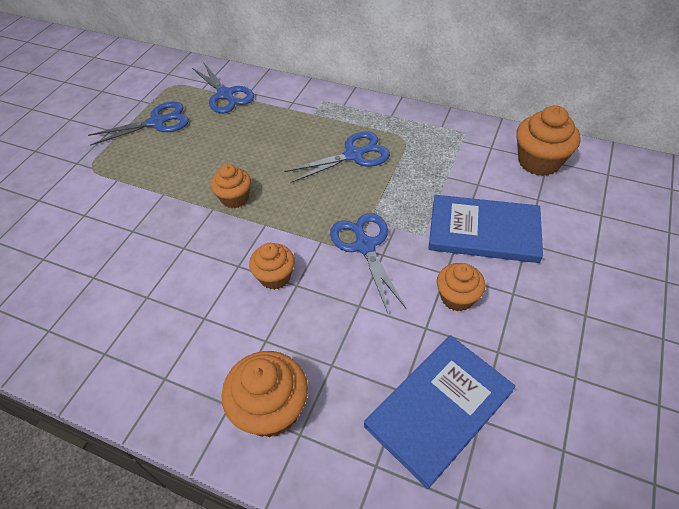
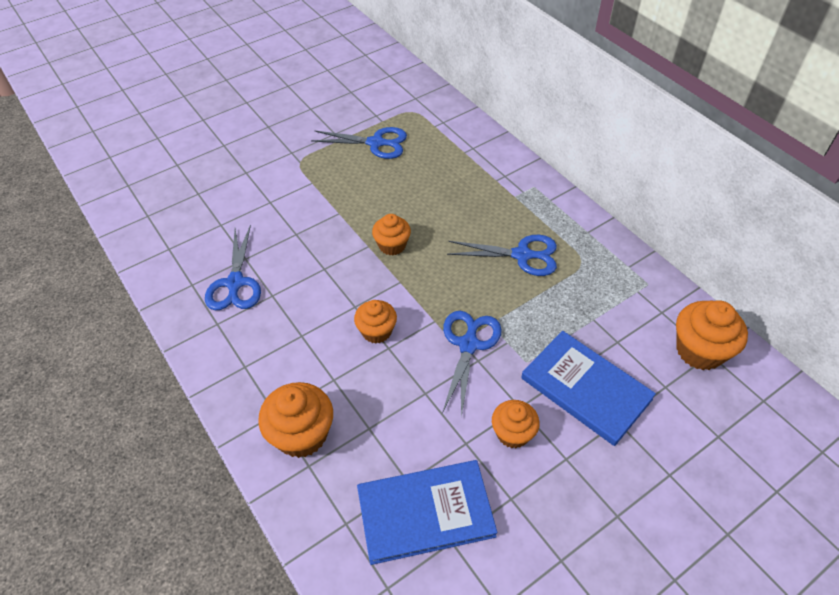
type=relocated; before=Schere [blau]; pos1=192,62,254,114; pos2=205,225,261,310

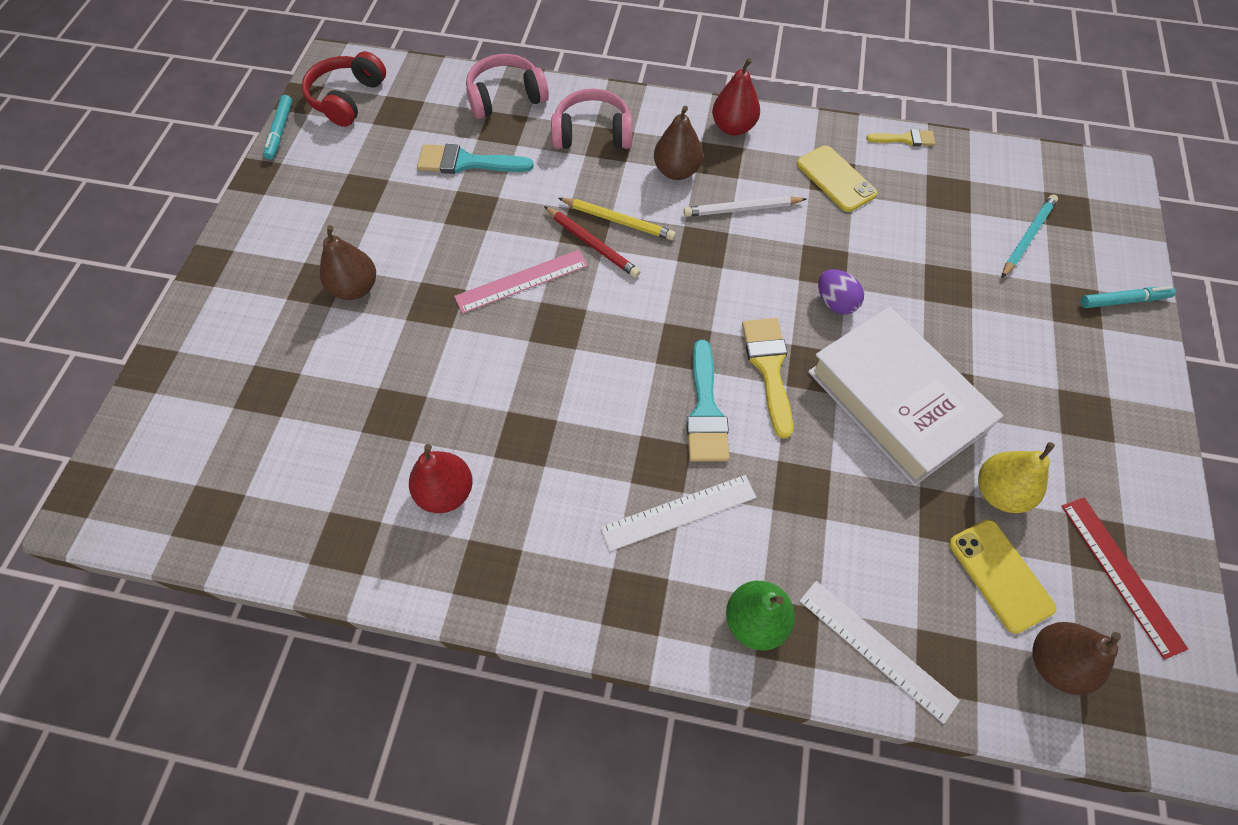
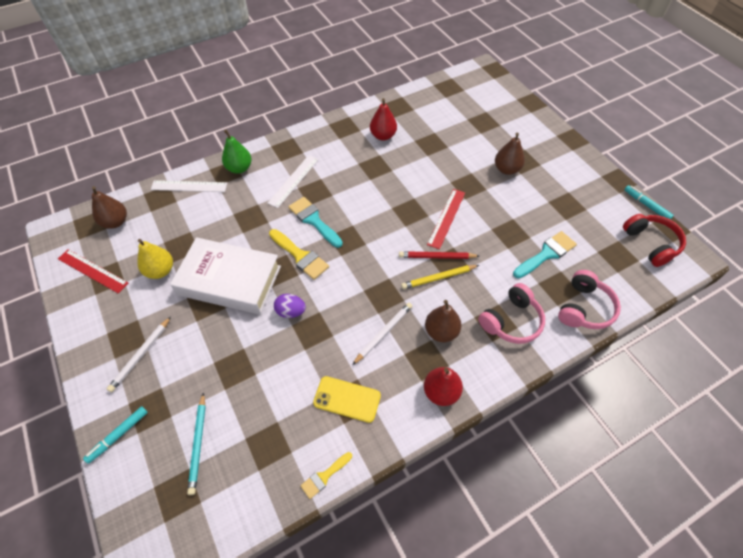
type=colour; before=Lineal [rosa]; after=Lineal [rot]; pos1=454,250,588,314; pos2=427,189,465,249
type=missing; before=Handy [gelb]; pos1=949,520,1056,634
type=appeared; after=Bleistift [weiß]; pos2=107,316,171,392

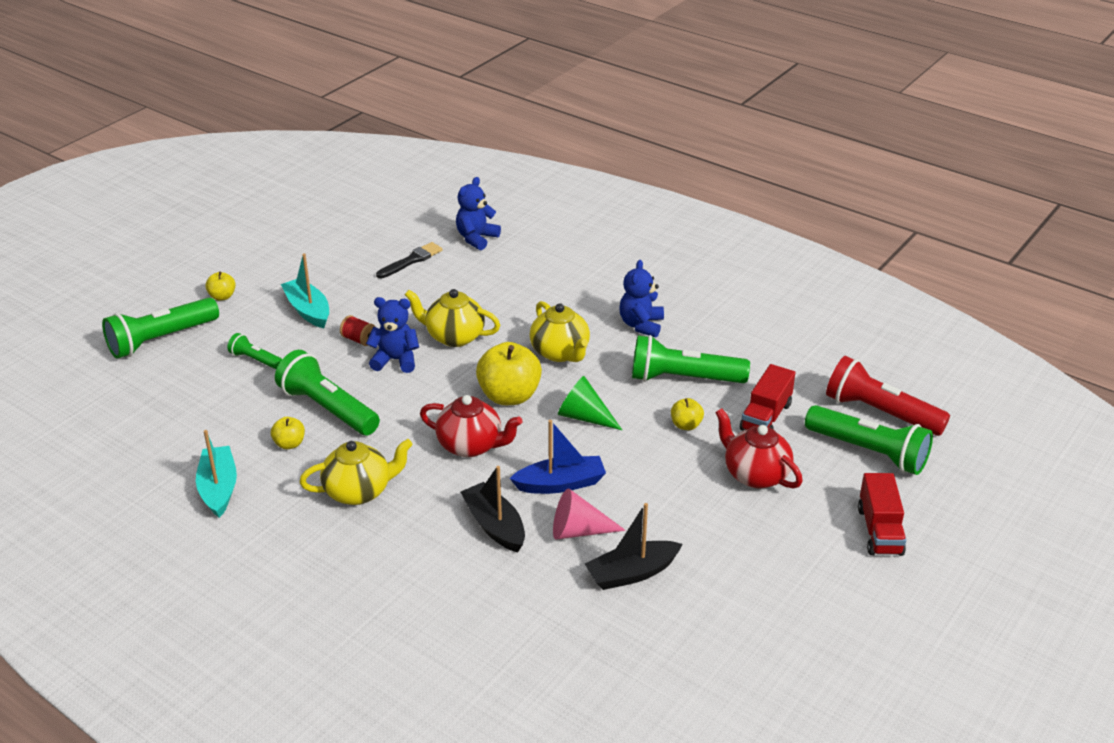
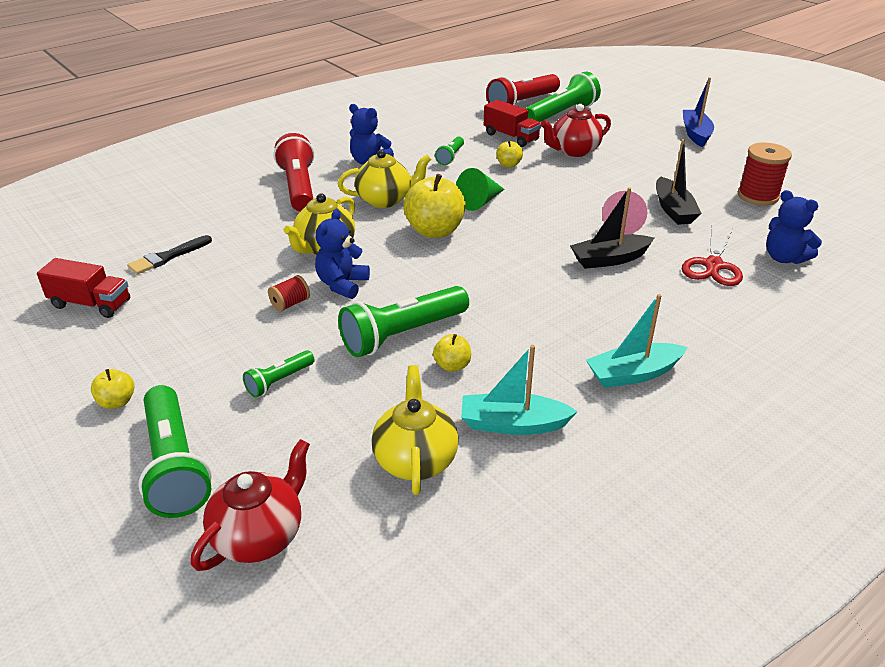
type=relocated; before=Boot [türkis]; pos1=281,253,329,328; pos2=586,294,687,388
type=relocated; before=Teekanne [gelb]; pos1=299,439,413,505; pos2=372,365,459,495
type=spun; before=Pinsel [schwarz]; pos1=376,242,443,278; pos2=127,235,212,274; turn=-105
type=relocated; before=Teekanne [rot]; pos1=420,395,522,457; pos2=191,439,310,571
type=relocated; before=Teddybär [blau]; pos1=456,177,501,250; pos2=766,190,822,264
type=relocated; before=Boot [blau]; pos1=510,420,606,494; pos2=683,77,714,147
type=size; before=Taschenlampe [grün]; pos1=632,335,750,383; pos2=435,137,464,165; scale=0.51
type=relocated; before=Lastwagen [rot]; pos1=858,473,906,556; pos2=37,258,130,318
type=appeared; after=Taschenlampe [rot]; pos2=274,133,314,212
type=appeared; after=Schere [rot]; pos2=682,226,743,286
type=appeared; after=Garnrolle [rot]; pos2=738,143,792,206

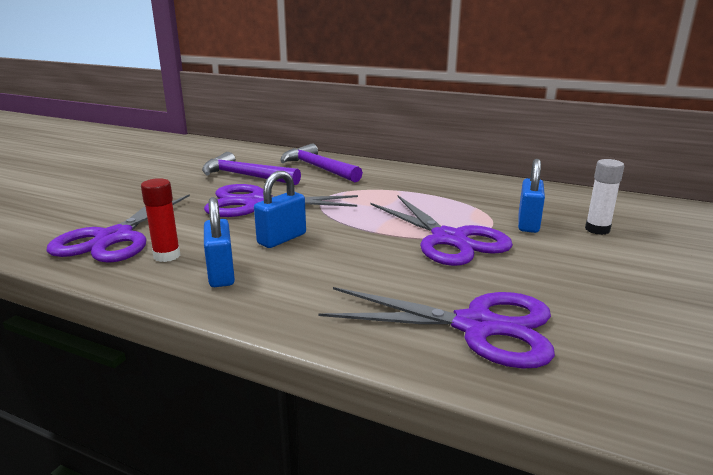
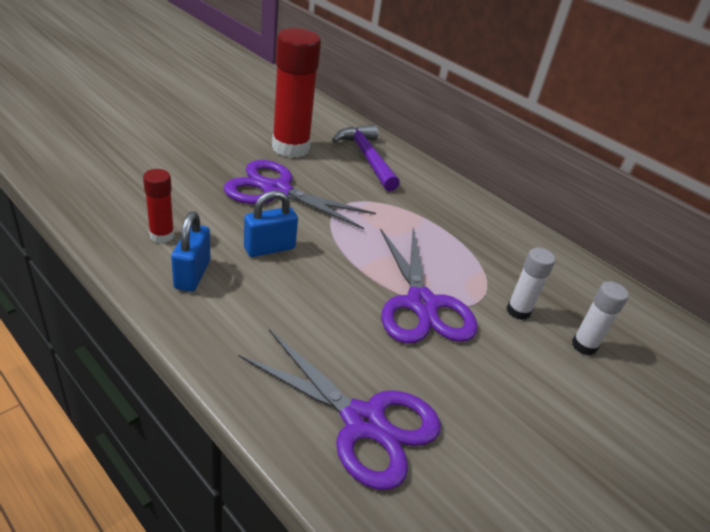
type=missing; before=Schere [lila]; pos1=47,194,190,263
type=exchanged; before=Hammer [lila]; after=Klebestift [rot]; pos1=202,152,301,185; pos2=272,28,321,158
type=exchanged; before=Vorhängeschloss [blau]; after=Klebestift [weiß]; pos1=518,159,545,233; pos2=507,248,555,320

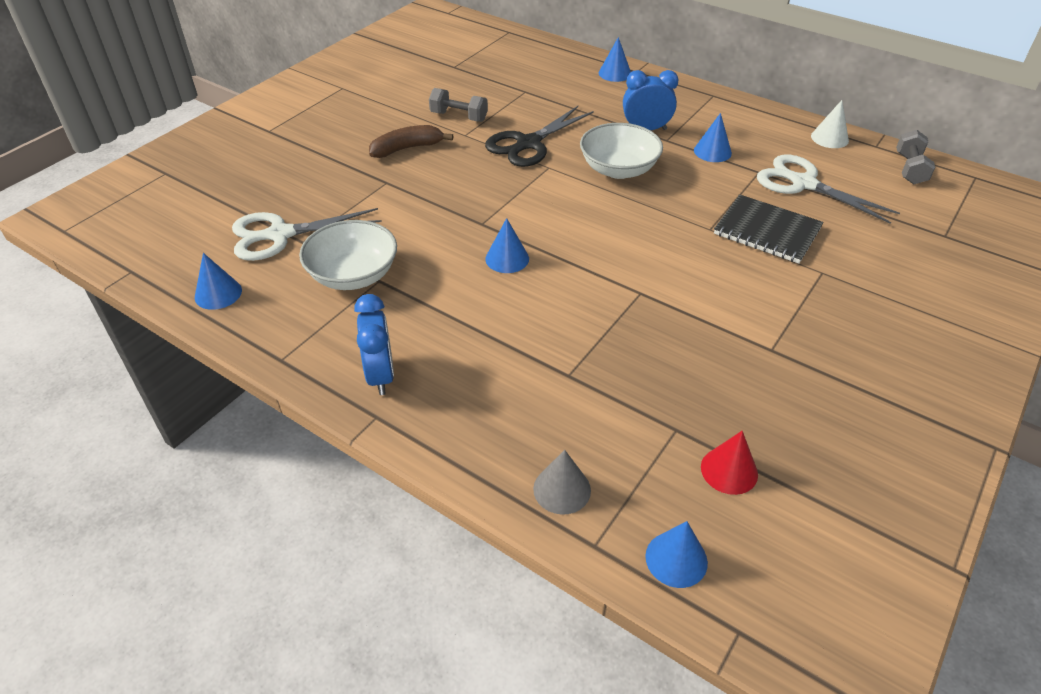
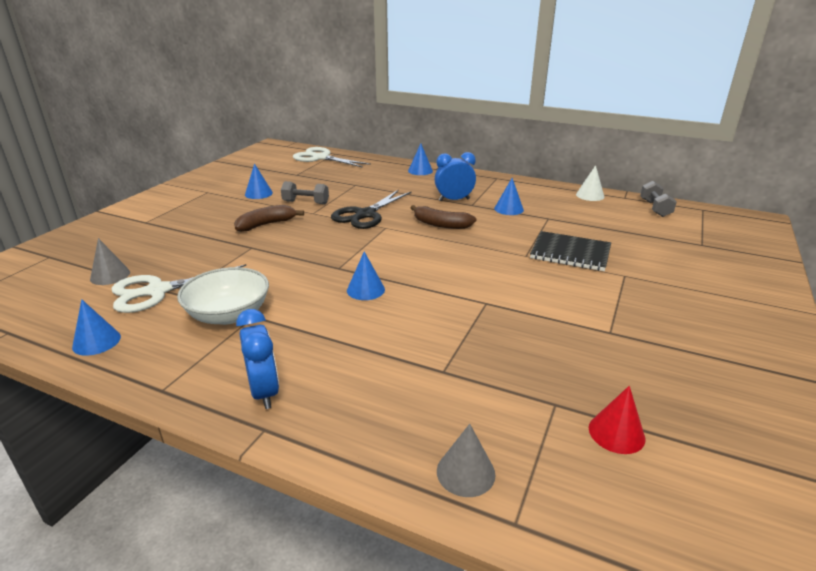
type=exchanged; before=Schüssel [weiß]; after=Banane [braun]; pos1=580,123,663,179; pos2=411,205,476,229
type=relocated; before=Kegel [blau]; pos1=645,521,708,588; pos2=245,163,273,199
type=relocated; before=Schere [weiß]; pos1=757,155,900,224; pos2=293,147,371,168
type=appeared; after=Kegel [grau]; pos2=90,238,130,285

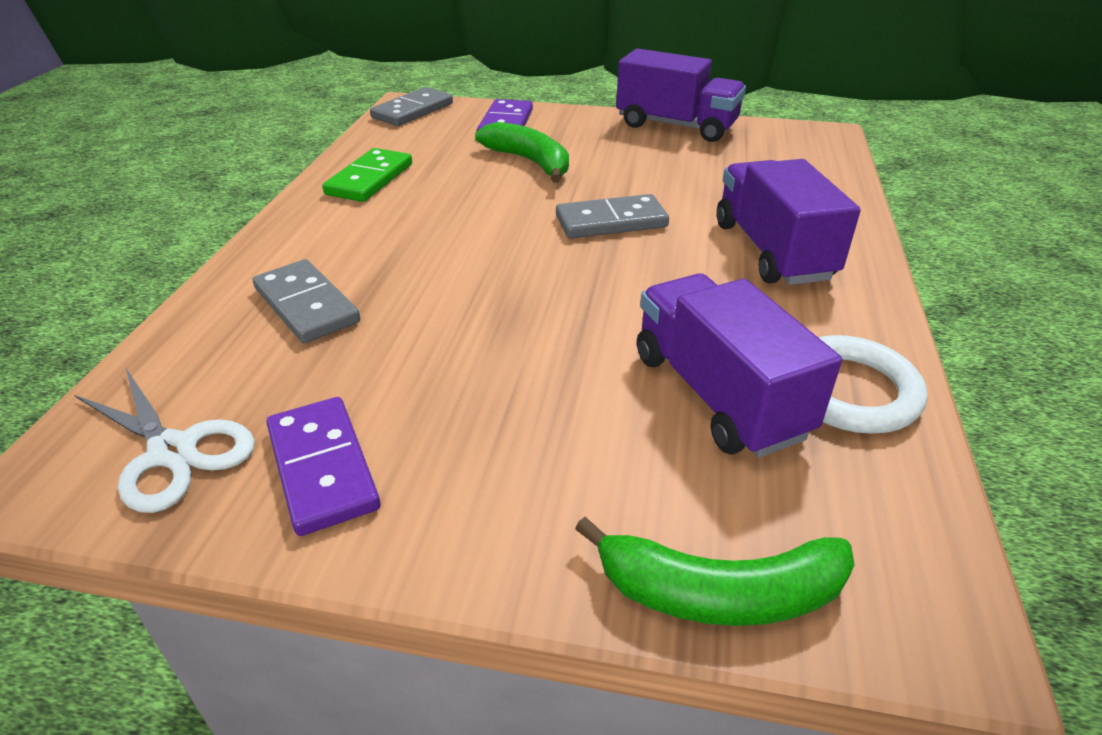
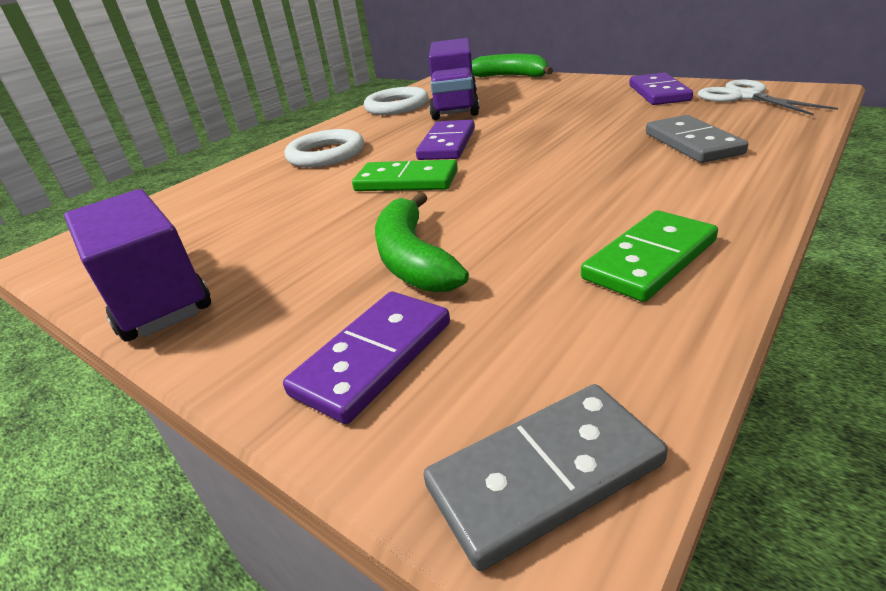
type=colour; before=Dominostein [grau]; after=Dominostein [grün]; pos1=556,194,669,238; pos2=352,160,458,191
type=exchanged; before=Lastwagen [lila]; after=Ring [weiß]; pos1=717,159,861,285; pos2=285,129,364,168
type=appeared; after=Dominostein [lila]; pos2=416,120,475,160

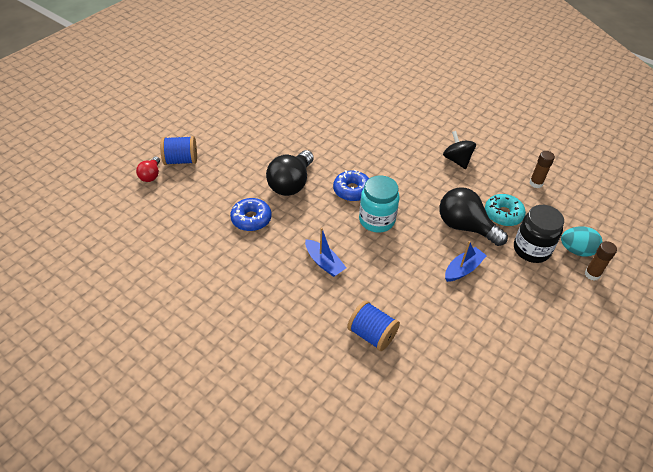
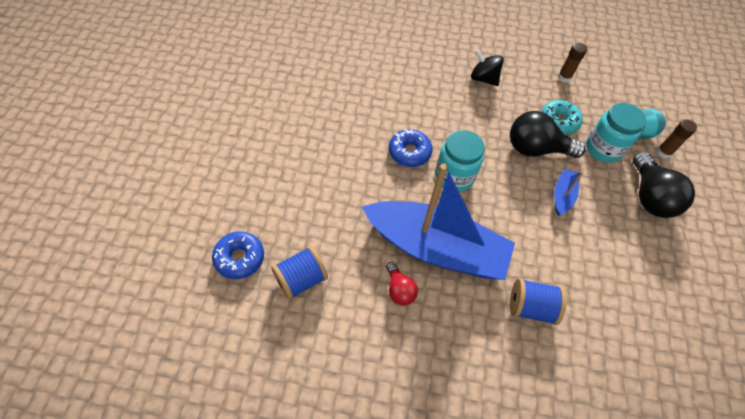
type=relocated; before=Glühbirne [rot]; pos1=136,157,160,182; pos2=386,262,418,305
type=relocated; before=Garnrolle [blau]; pos1=160,136,197,165; pos2=271,246,328,300
type=relocated; before=Donut [blau]; pos1=230,198,272,231; pos2=212,231,264,279
type=relocated; before=Glühbirne [schwarz]; pos1=266,150,314,196; pos2=633,152,695,218
type=size; before=Boot [blau]; pos1=305,228,346,277; pos2=362,164,515,280; scale=2.47
type=colour; before=Einmachglas [schwarz]; after=Einmachglas [türkis]; pos1=514,205,564,263; pos2=586,103,646,163

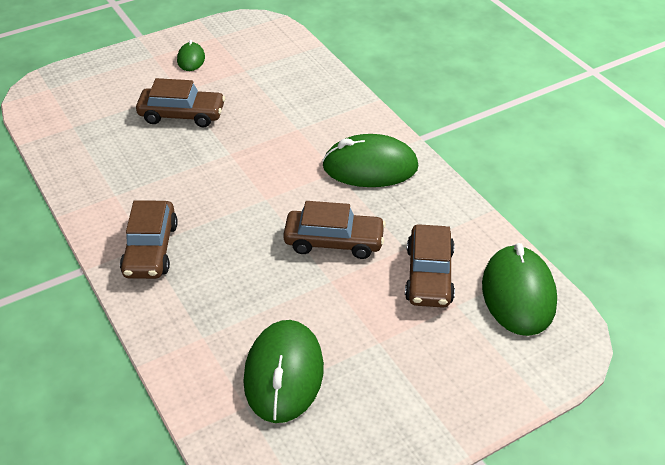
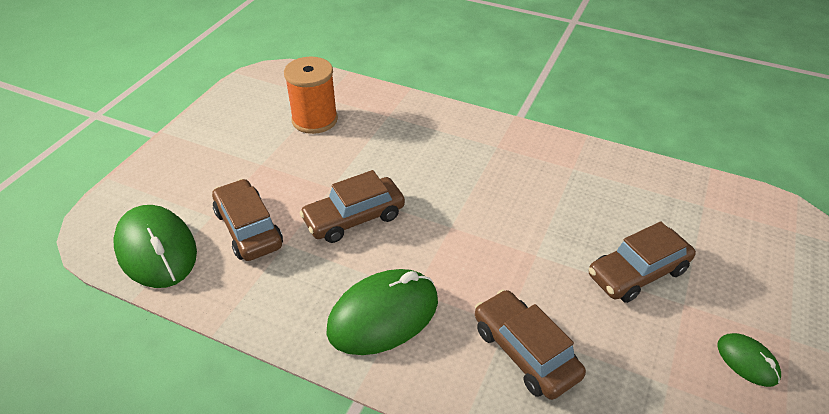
type=relocated; before=Auto [braun]; pos1=120,200,178,279; pos2=475,289,586,400
type=exchanged; before=Computermaus [grün]; after=Garnrolle [orange]; pos1=243,320,324,423; pos2=284,57,338,134

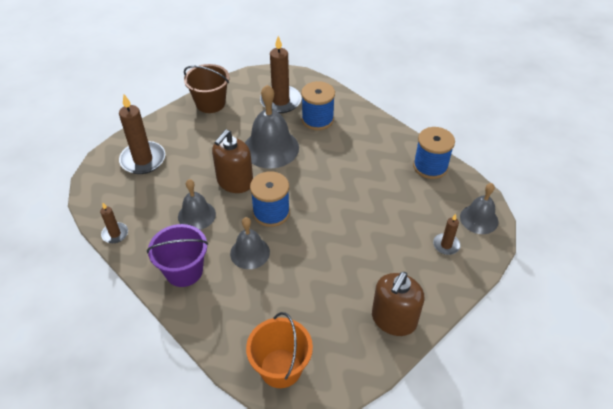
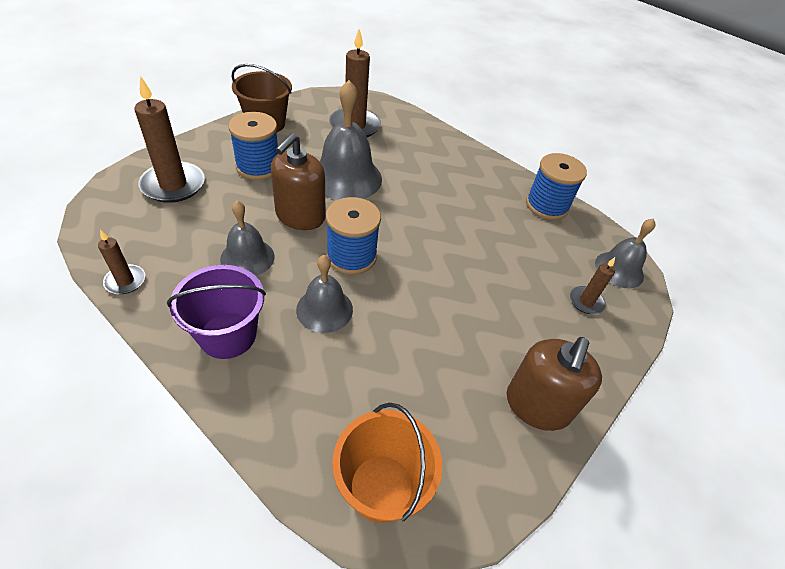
type=relocated; before=Garnrolle [blau]; pos1=301,81,335,130; pos2=228,112,278,180

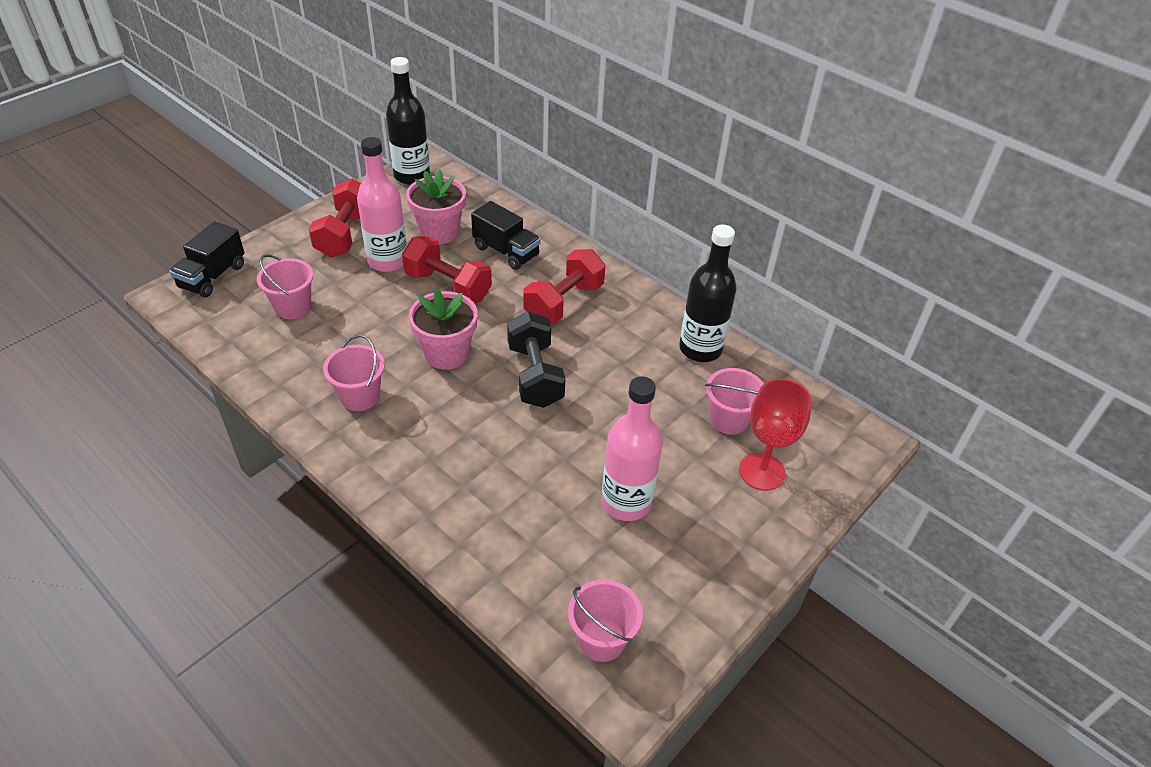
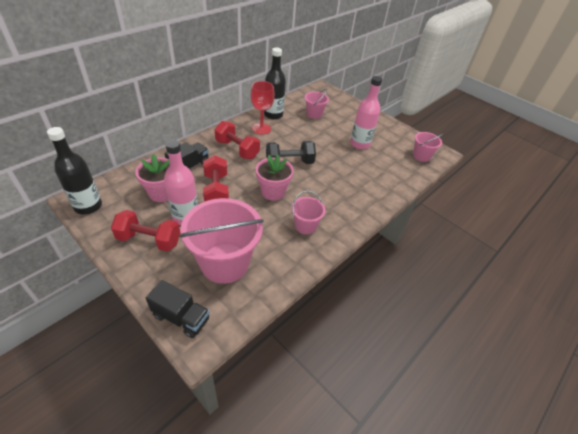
type=size; before=Eimer [rosa]; pos1=257,254,314,319; pos2=179,198,264,284; scale=2.0
type=spun; before=Hantel [rot]; pos1=402,236,492,303; pos2=203,155,229,202; turn=-45
type=relocated; before=Kelch [rot]; pos1=739,379,812,491; pos2=251,81,275,135

